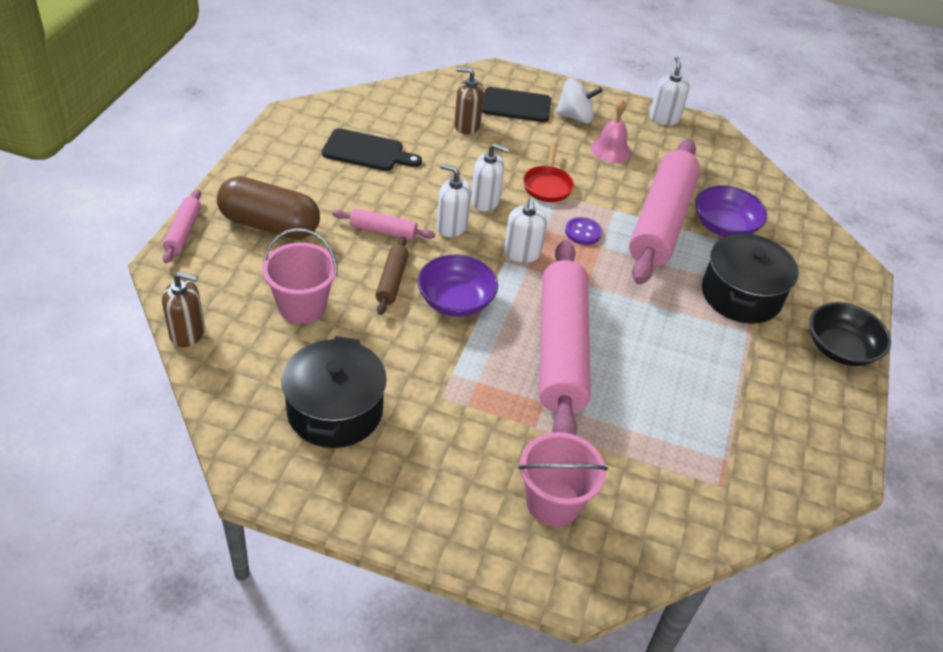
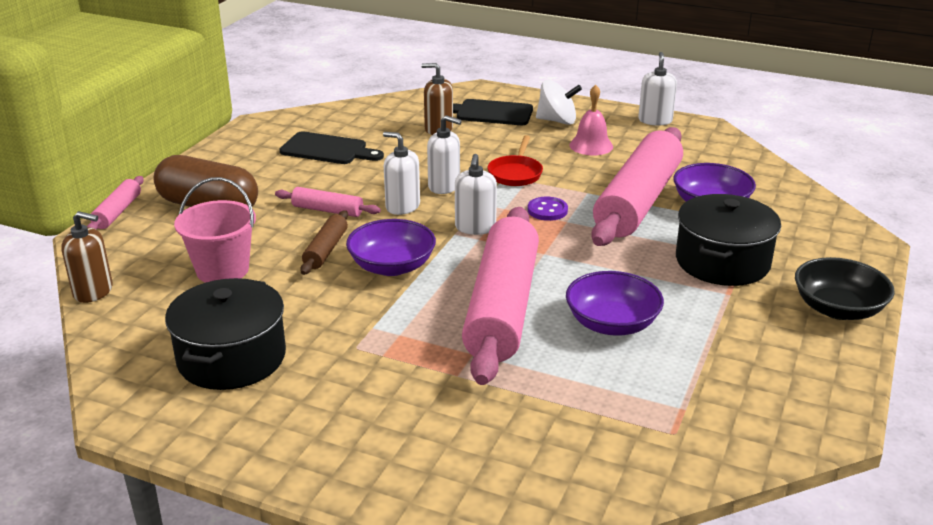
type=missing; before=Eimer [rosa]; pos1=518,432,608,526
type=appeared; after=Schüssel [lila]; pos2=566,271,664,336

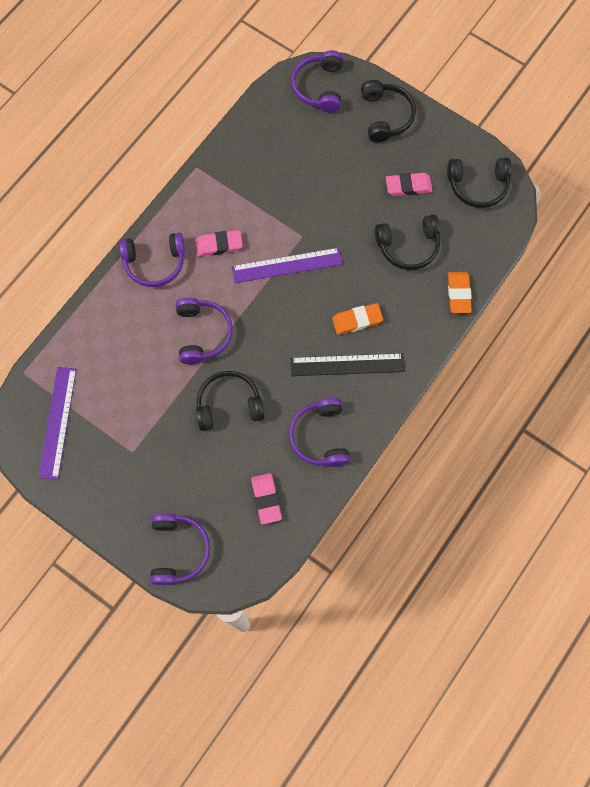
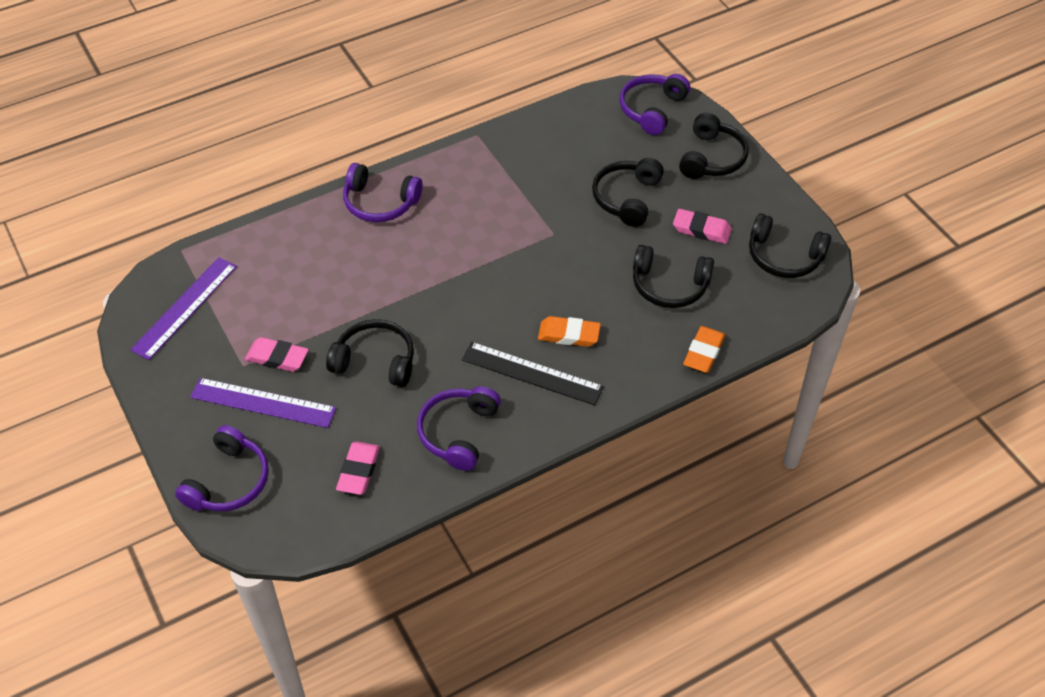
type=missing; before=Kopfhörer [lila]; pos1=176,298,233,364
type=relocated; before=Radiergummi [rosa]; pos1=195,230,243,257; pos2=245,337,309,372
type=relocated; before=Lineal [lila]; pos1=232,248,343,283; pos2=190,378,336,428
type=appeared; after=Kopfhörer [schwarz]; pos2=592,158,664,227

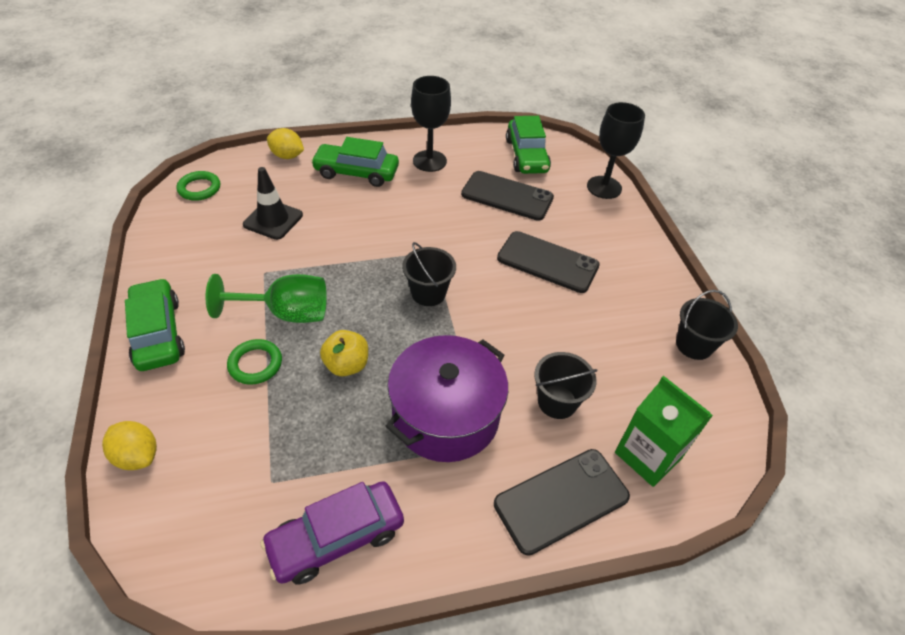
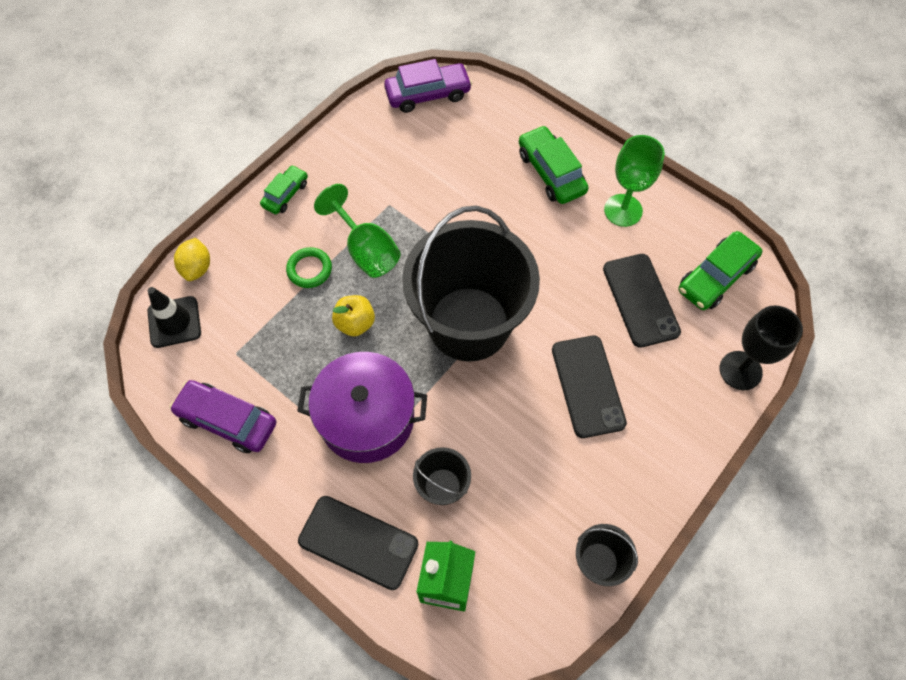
type=size; before=Auto [grün]; pos1=125,278,185,371; pos2=260,165,308,214; scale=0.62
type=exchanged; before=Ring [grün]; after=Auto [lila]; pos1=176,171,220,201; pos2=384,59,472,113
type=relocated; before=Leitkegel [schwarz]; pos1=243,167,303,240; pos2=148,287,201,348
type=missing; before=Zitrone [gelb]; pos1=267,128,304,159
type=size; before=Eimer [schwarz]; pos1=402,242,456,306; pos2=402,206,540,362; scale=2.42
type=colour; before=Kelch [schwarz]; after=Kelch [grün]; pos1=411,76,451,172; pos2=604,135,665,227

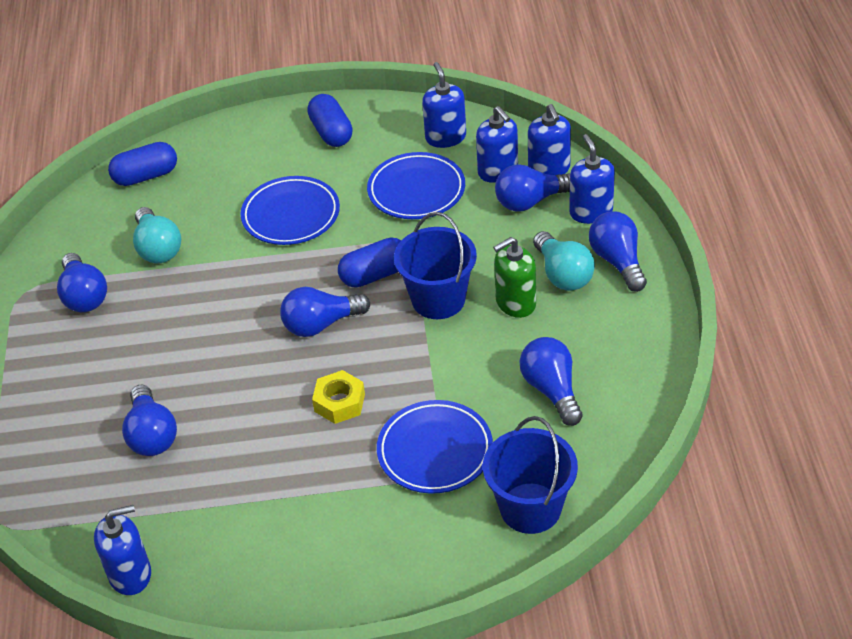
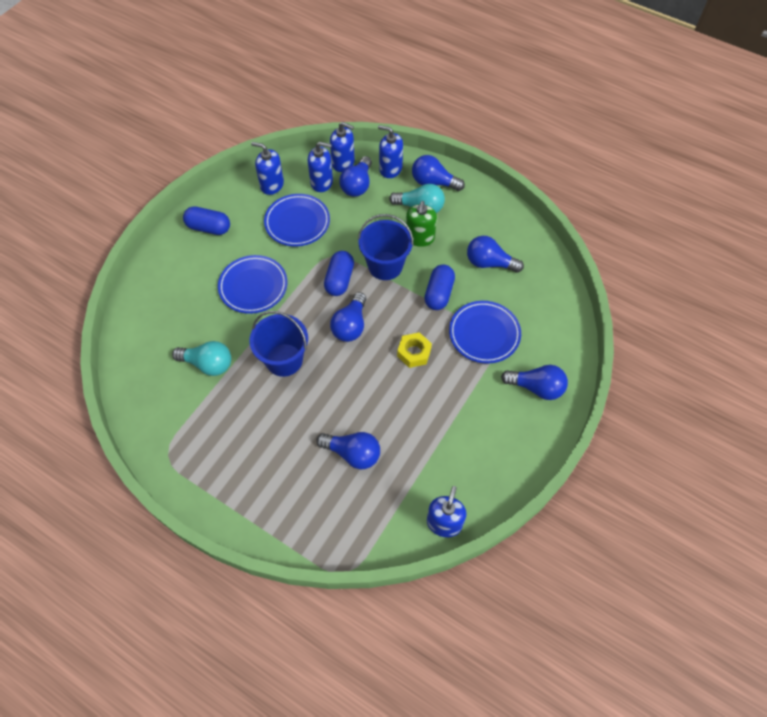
type=relocated; before=Glühbirne [blau]; pos1=57,253,107,312; pos2=501,365,568,400
type=relocated; before=Kapsel [blau]; pos1=108,142,177,186; pos2=424,264,455,310
type=relocated; before=Eimer [blau]; pos1=483,416,578,534; pos2=250,311,308,377

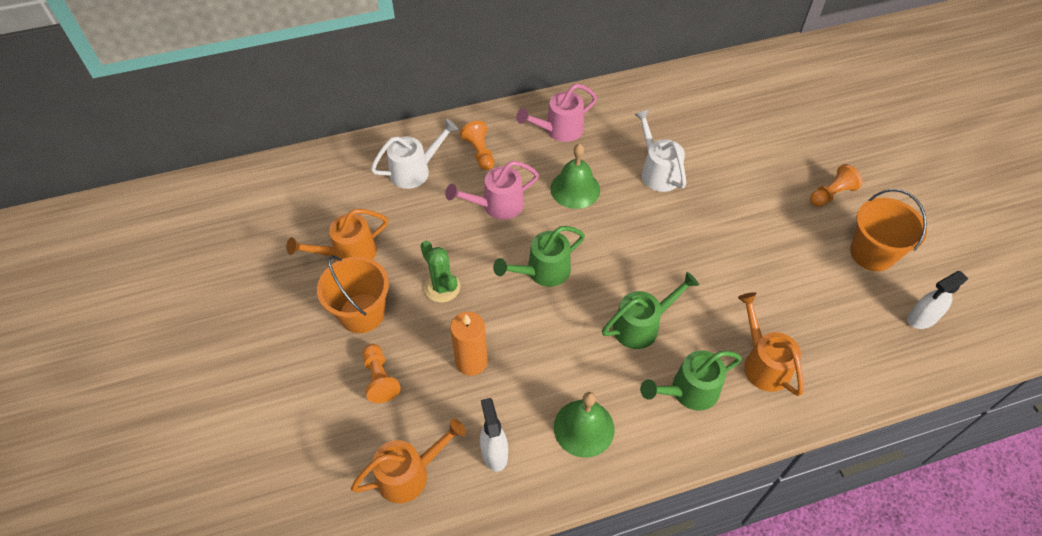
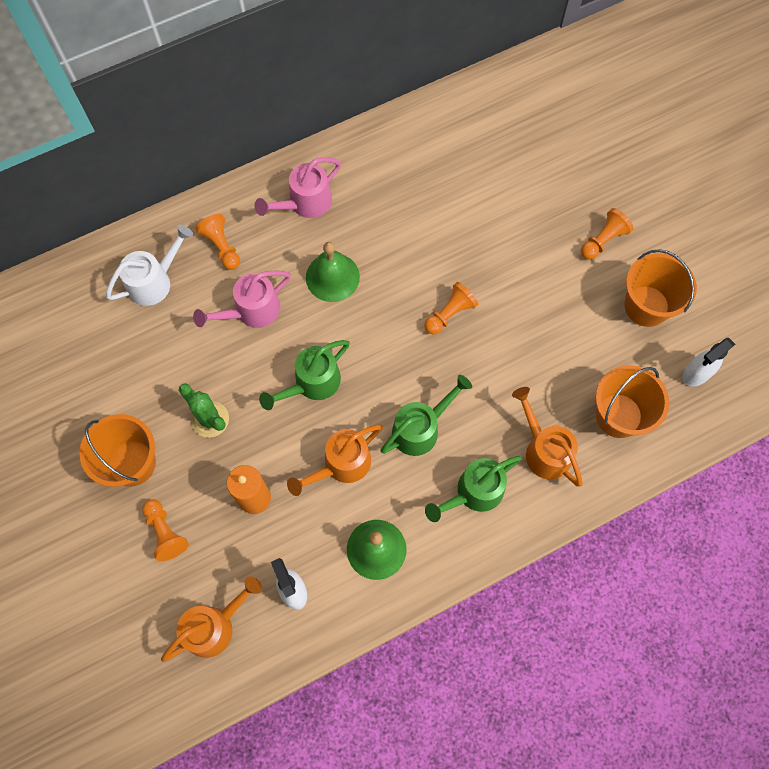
type=relocated; before=Gießkanne [orange]; pos1=286,209,388,261; pos2=287,425,383,496
type=missing; before=Gießkanne [weiß]; pos1=634,109,686,192
type=appeared; after=Bauer [orange]; pos2=424,282,478,334
type=appeared; after=Eimer [orange]; pos2=596,365,670,438

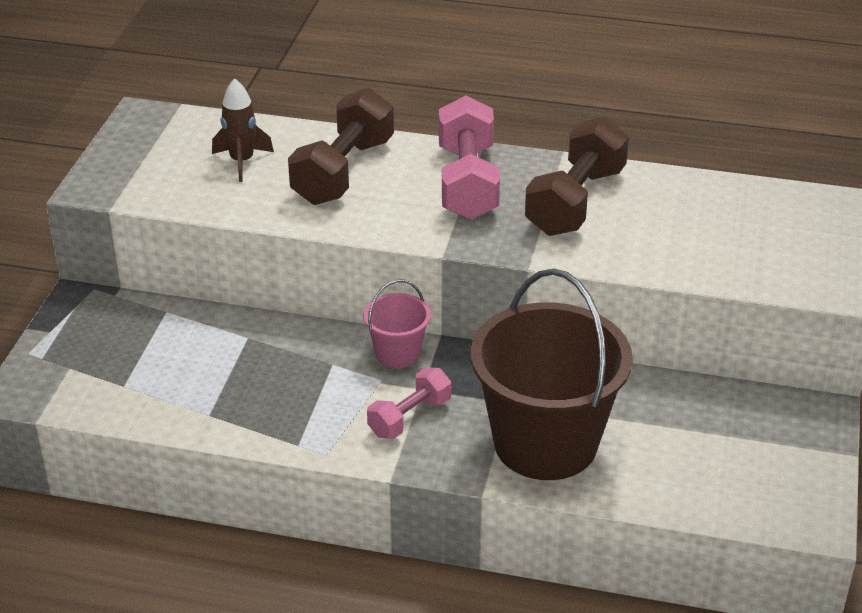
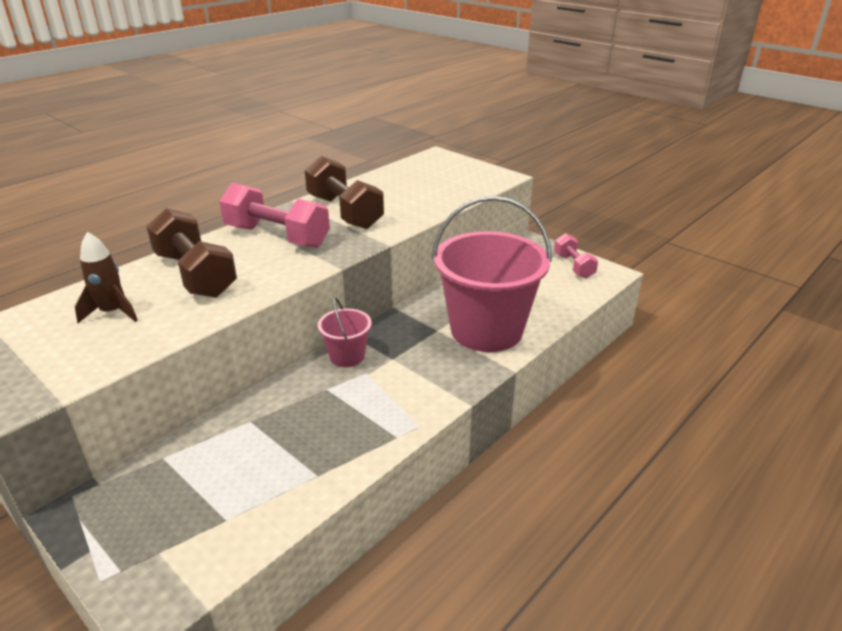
type=relocated; before=Hantel [rosa]; pos1=367,367,451,439; pos2=554,233,598,279
type=colour; before=Eimer [braun]; after=Eimer [rosa]; pos1=471,269,633,480; pos2=432,196,552,352

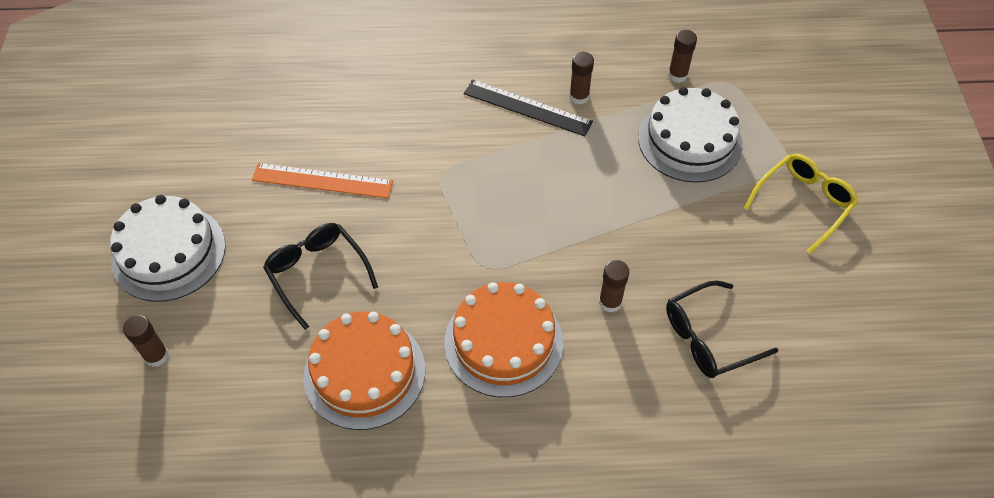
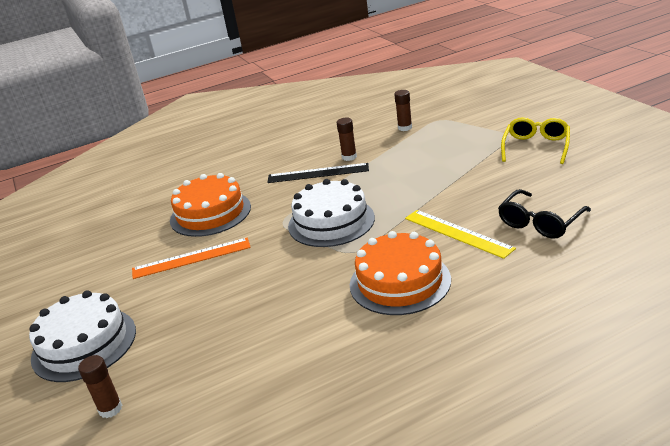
type=missing; before=Brille [schwarz]; pos1=263,223,378,330
type=relocated; before=Kuchen [orange]; pos1=303,311,425,430; pos2=170,173,251,237
type=exchanged; before=Klebestift [braun]; after=Lineal [gelb]; pos1=599,260,629,313; pos2=405,210,516,259
type=relocated; before=Kuchen [weiß]; pos1=638,87,743,183; pos2=288,179,375,247

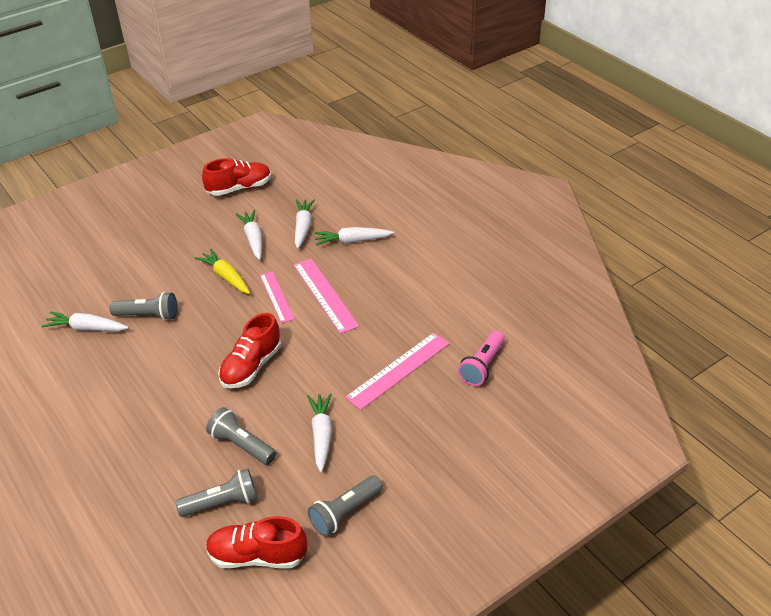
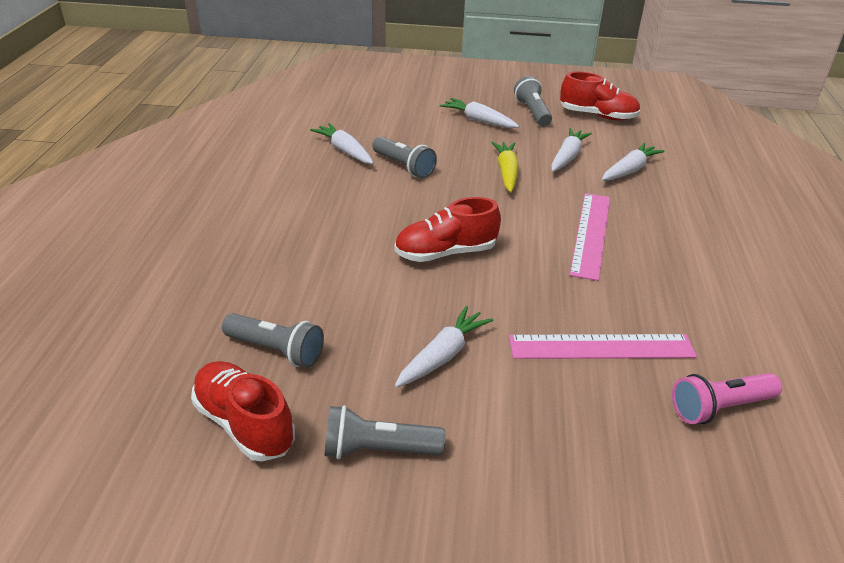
type=relocated; before=Taschenlampe [grau]; pos1=206,407,276,465; pos2=514,76,552,126
type=missing; before=Lineal [rosa]; pos1=260,271,295,323
type=relocated; before=Karotte [weiß]; pos1=314,227,394,245; pos2=440,98,519,128

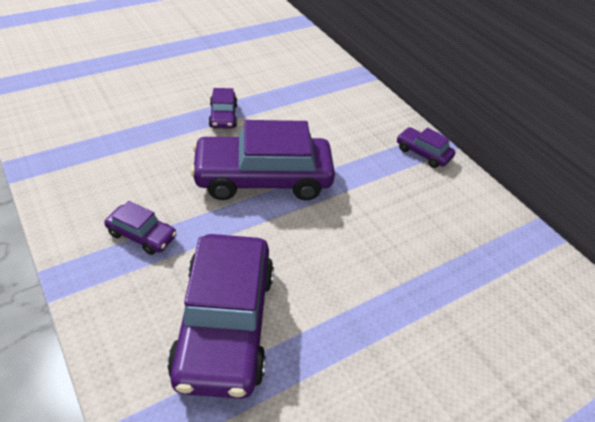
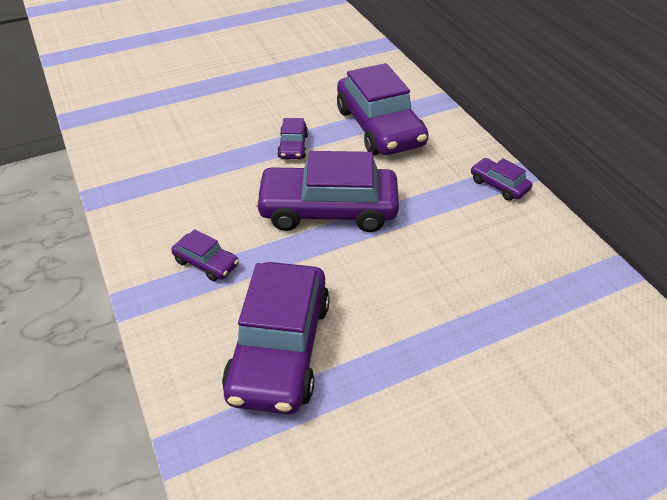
type=appeared; after=Auto [lila]; pos2=337,63,429,155

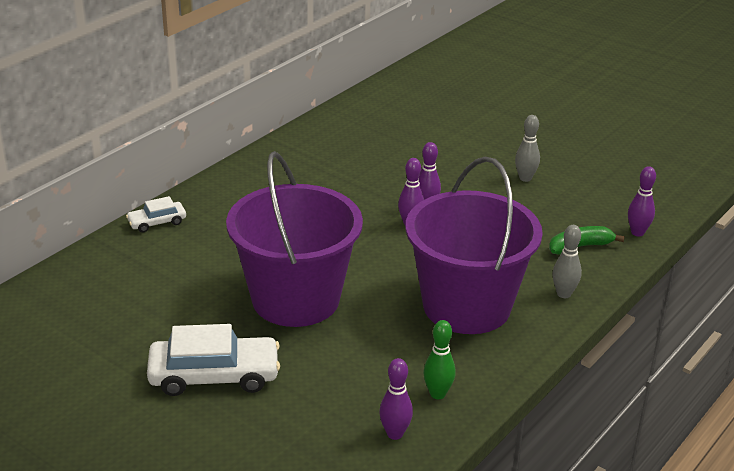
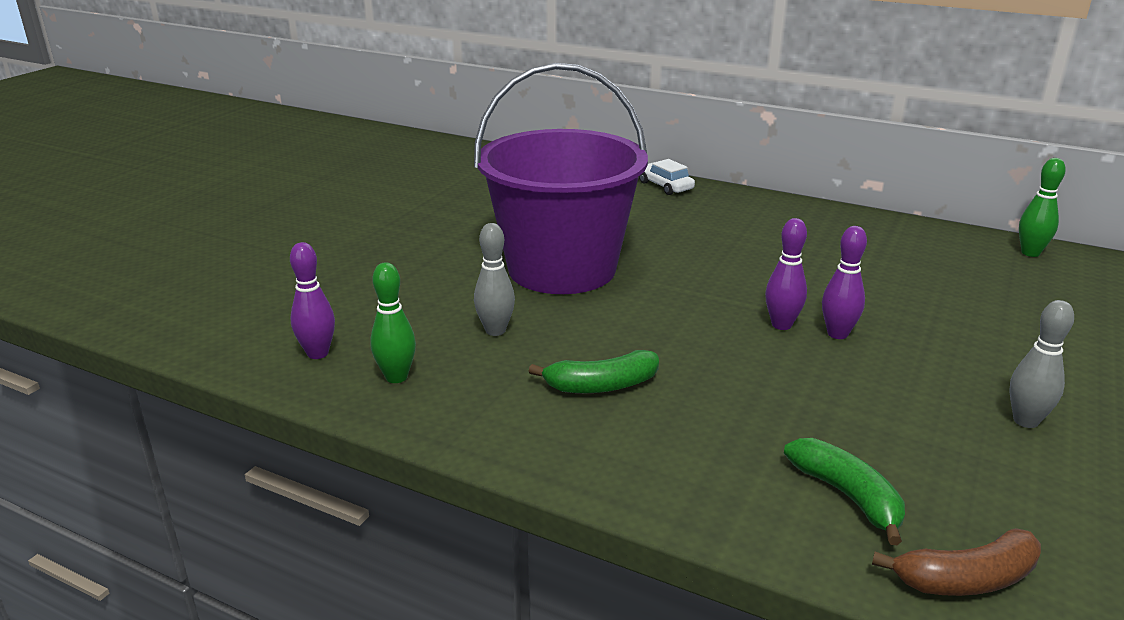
type=missing; before=Auto [weiß]; pos1=147,324,280,396
type=exchanged; before=Eimer [lila]; after=Banane [grün]; pos1=406,157,543,334; pos2=528,350,659,393
type=relocated; before=Bowlingkegel [grau]; pos1=552,225,582,298; pos2=474,223,515,336
type=exchanged; before=Bowlingkegel [lila]; after=Banane [braun]; pos1=628,166,656,236; pos2=872,528,1041,596
type=appeared; after=Bowlingkegel [grün]; pos2=1019,158,1066,257

